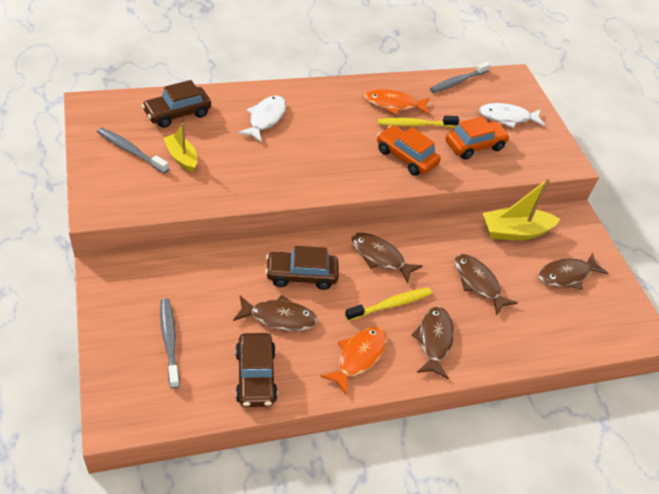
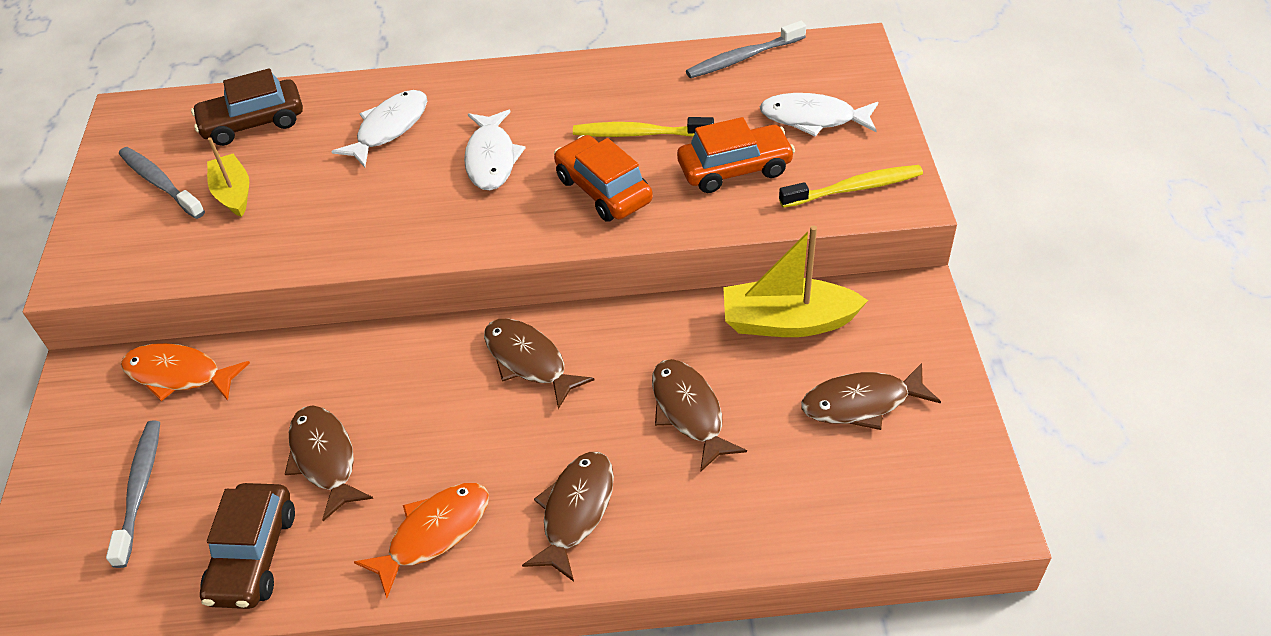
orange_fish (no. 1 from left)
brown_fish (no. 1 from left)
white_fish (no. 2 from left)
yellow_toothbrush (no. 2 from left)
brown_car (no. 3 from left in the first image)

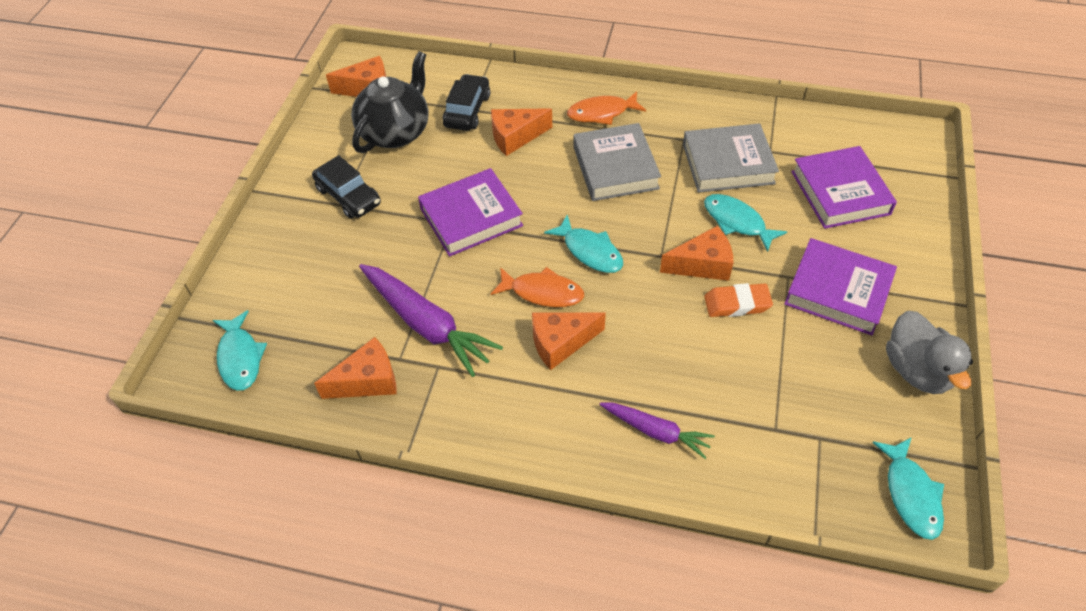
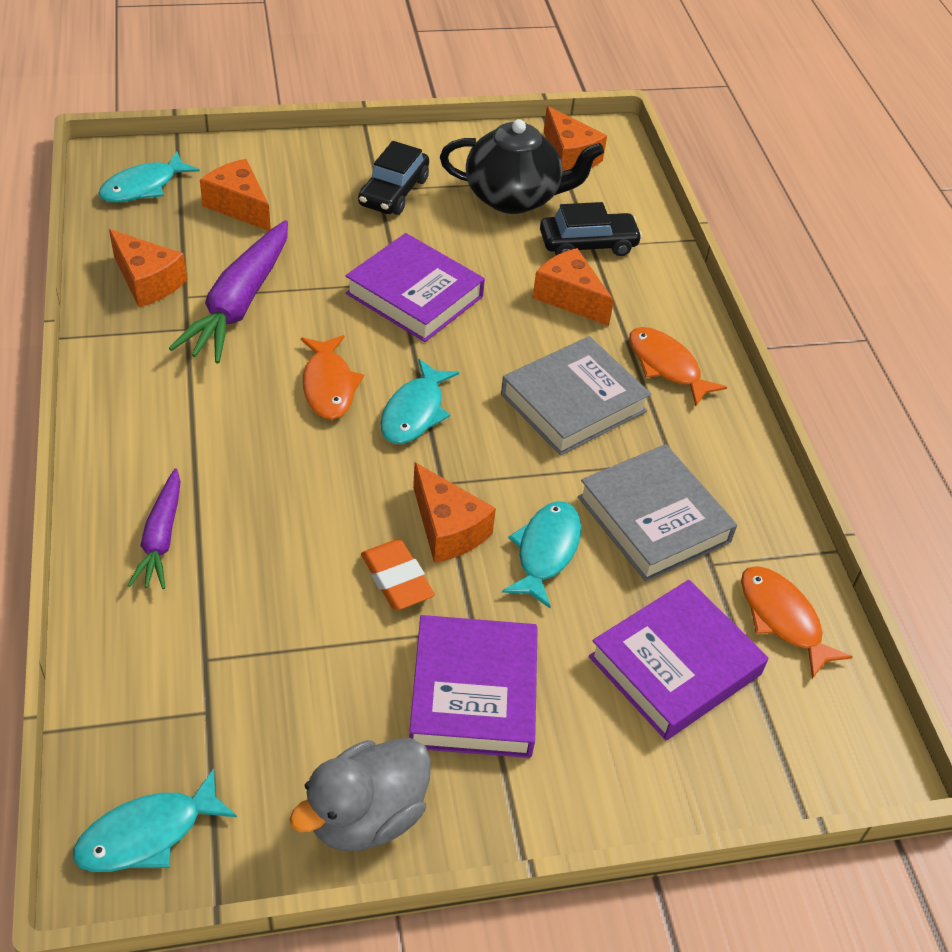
orange_cheese (no. 2 from left)
orange_fish (no. 3 from left)

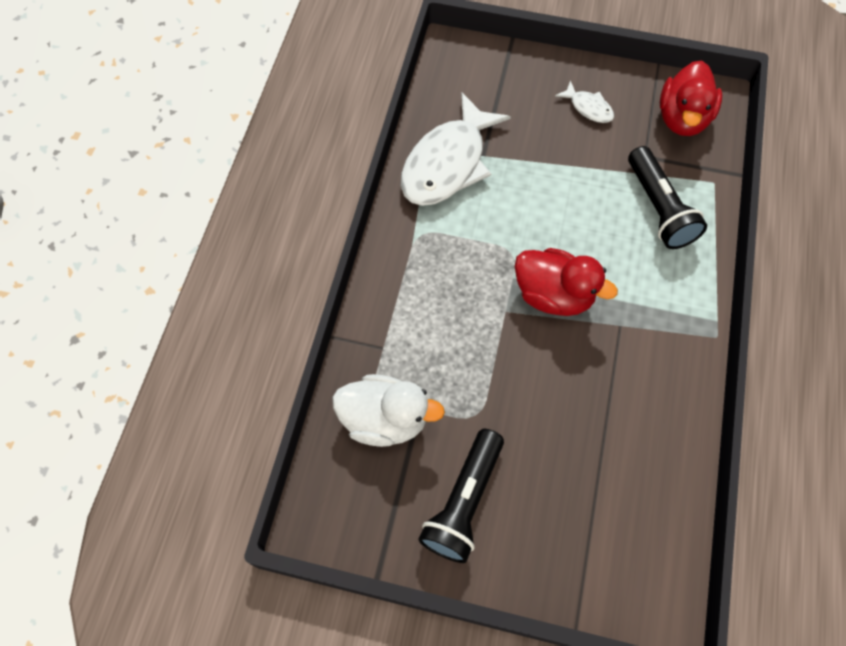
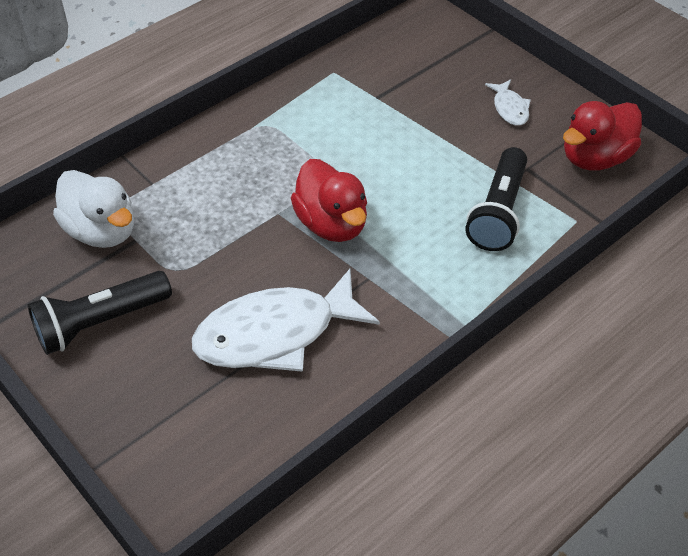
white_fish (no. 1 from left)

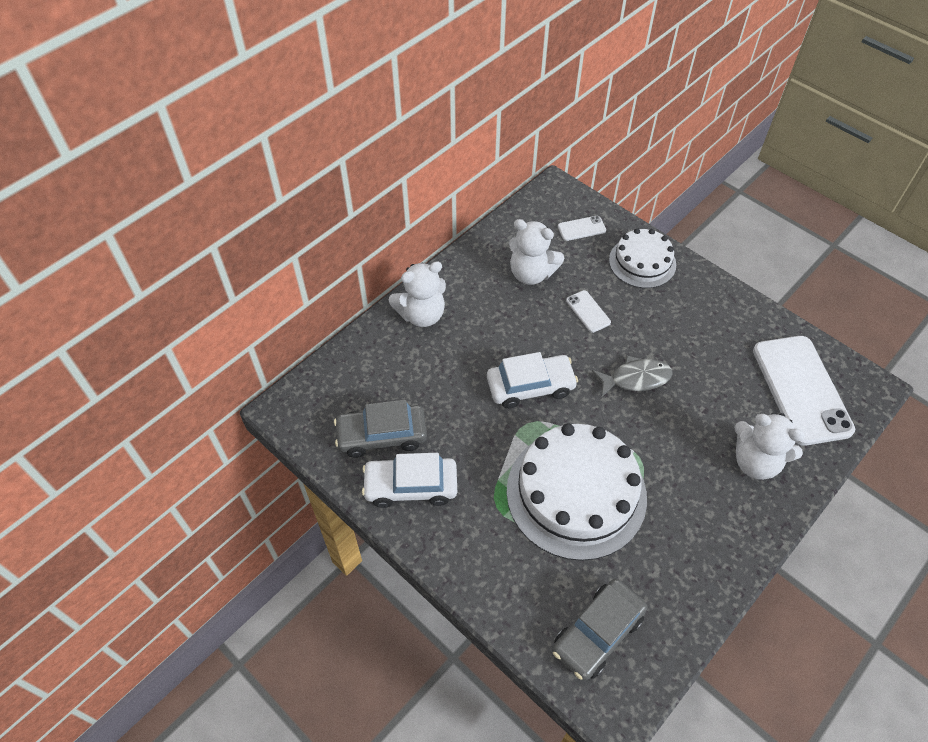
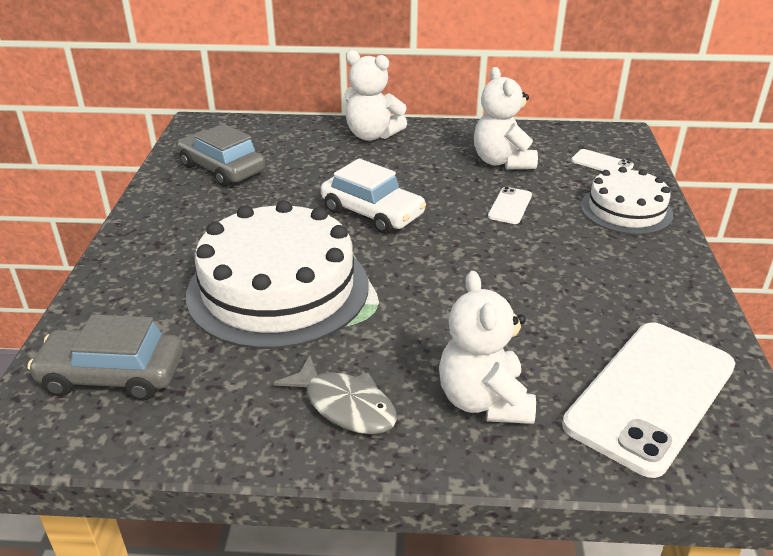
grey_fish
white_car (no. 1 from left in the first image)

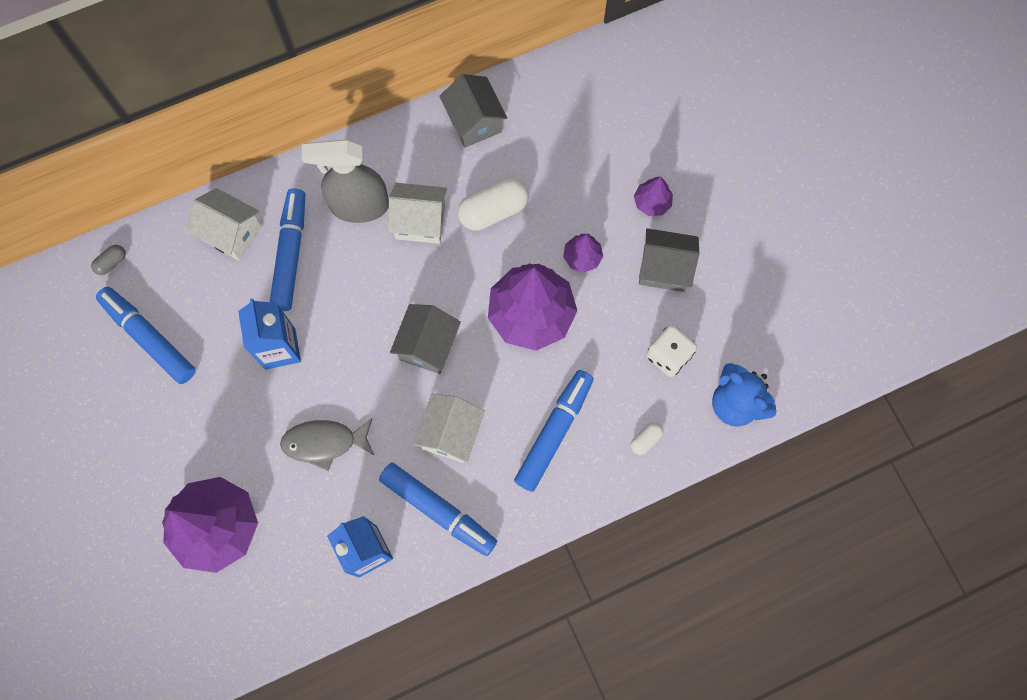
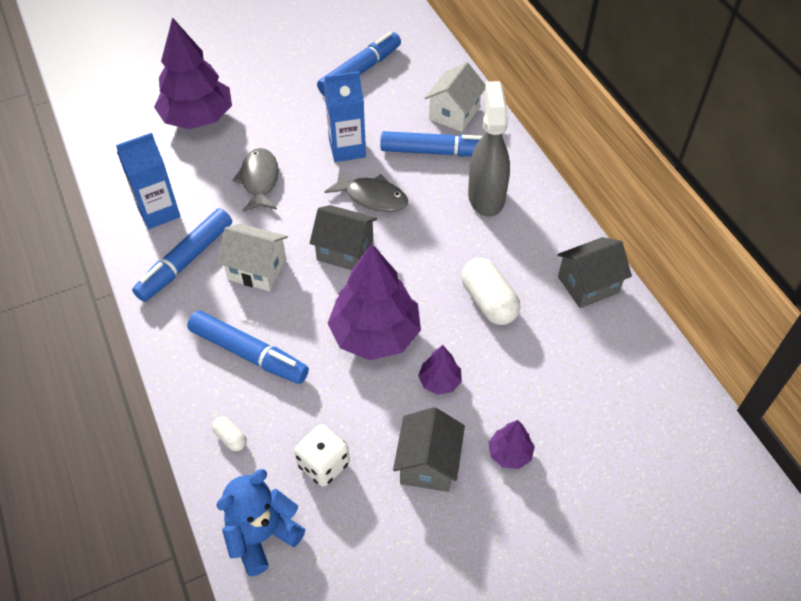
grey_fish (no. 2 from left)
grey_capsule
white_house (no. 2 from left in the first image)

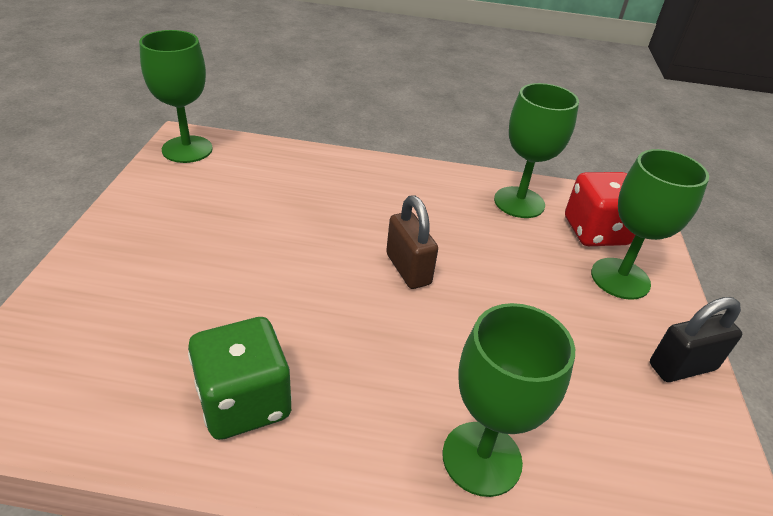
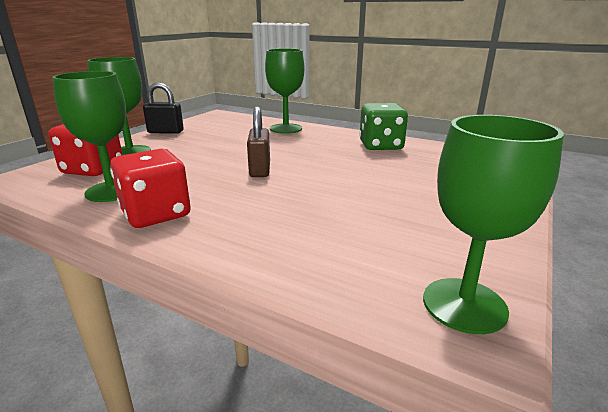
red_dice (no. 2 from left)

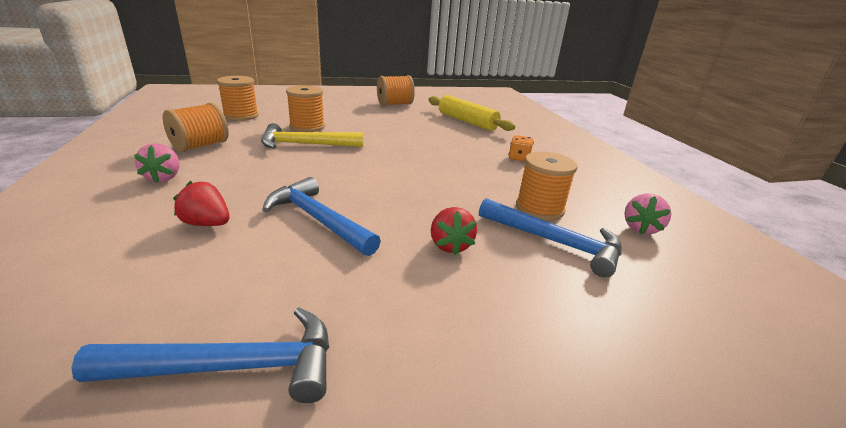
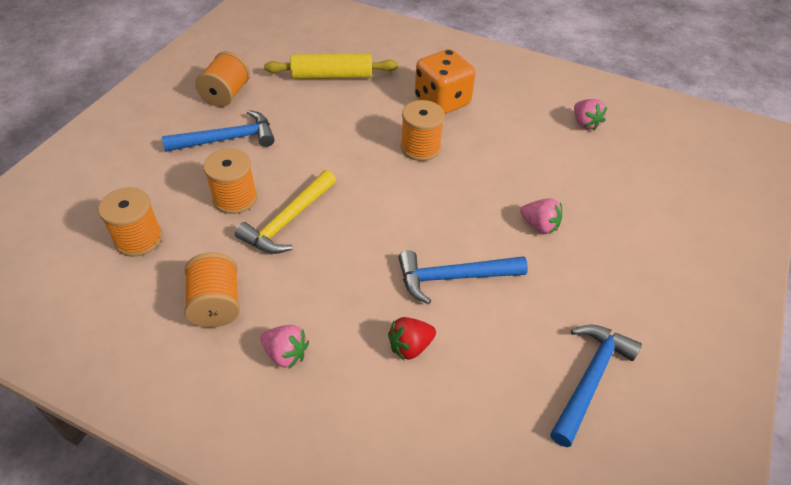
blue_hammer (no. 1 from left)
orange_spool (no. 5 from left)
orange_dice
pink_strawberry (no. 2 from left)

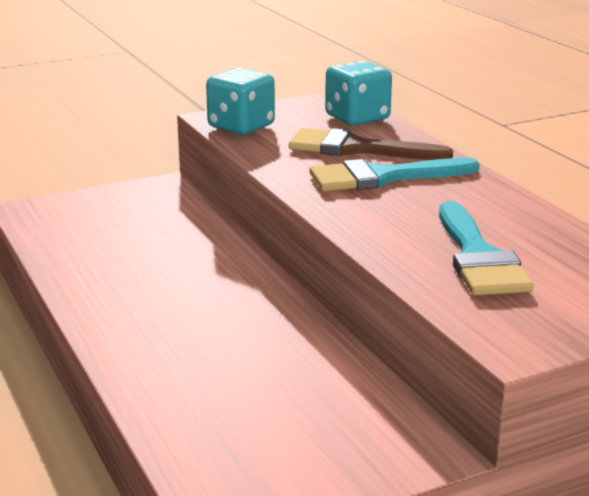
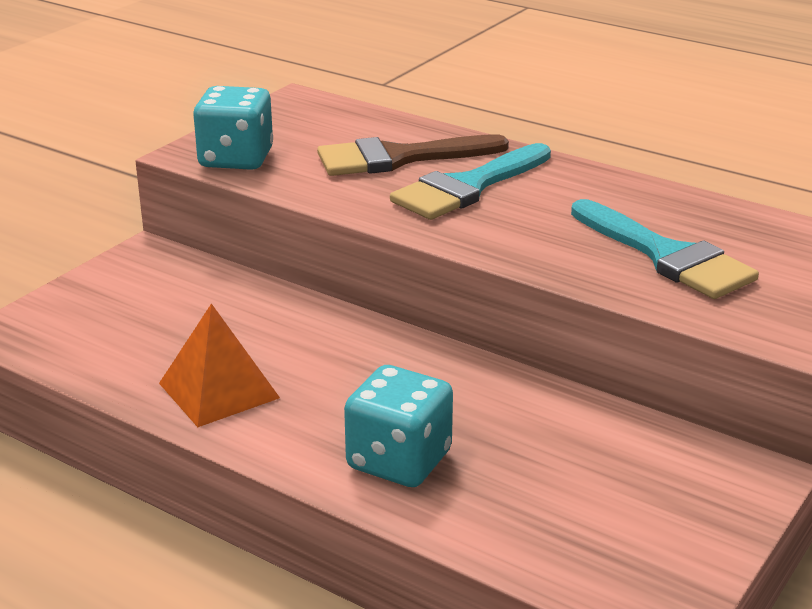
orange_pyramid
turquoise_dice (no. 2 from left)

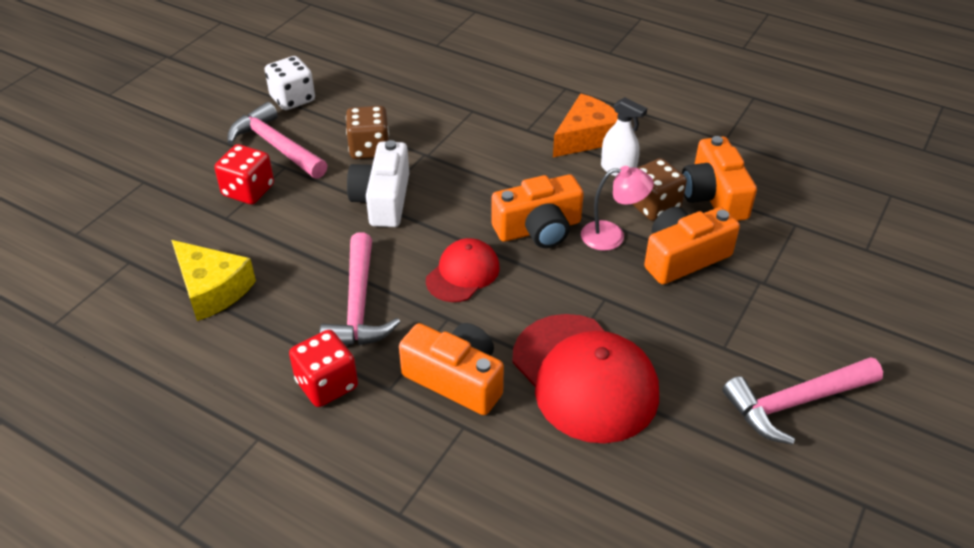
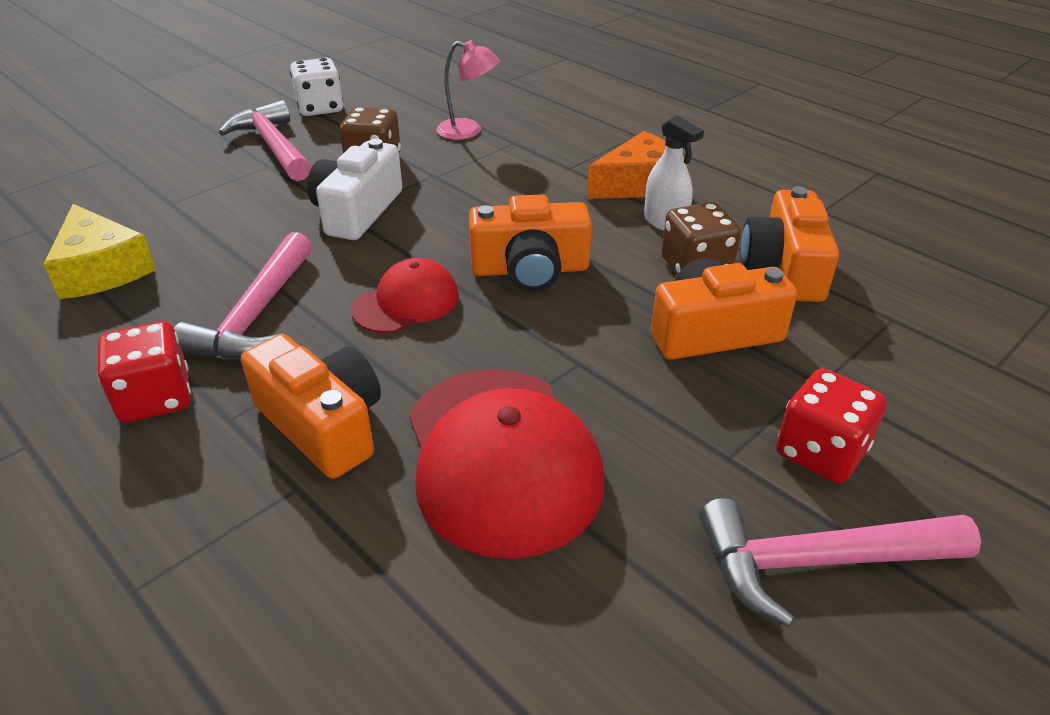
pink_lamp
red_dice (no. 2 from left)

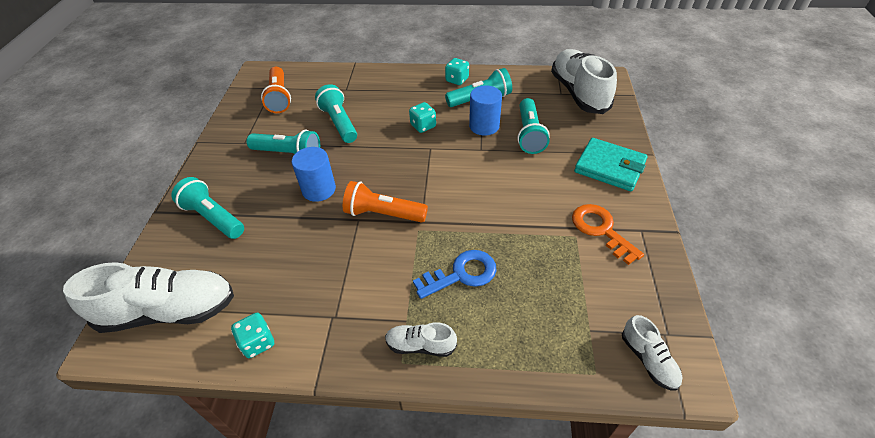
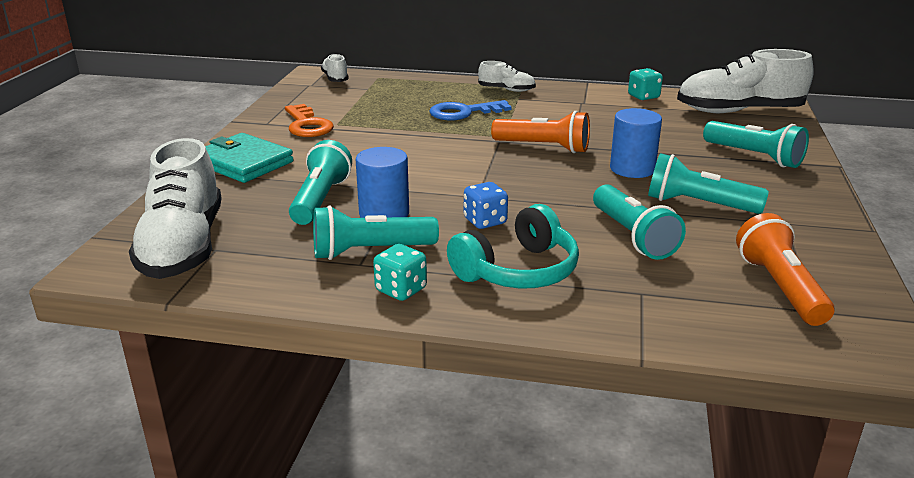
turquoise_headphones
blue_dice

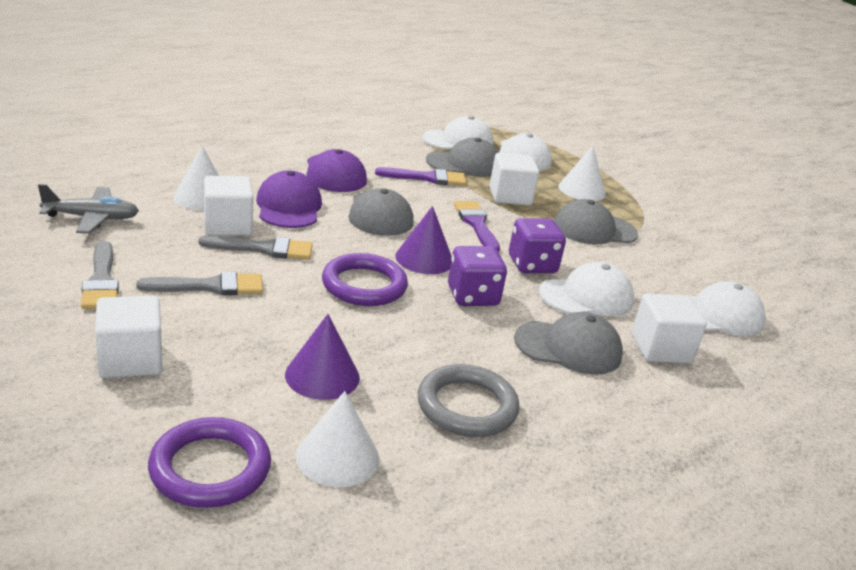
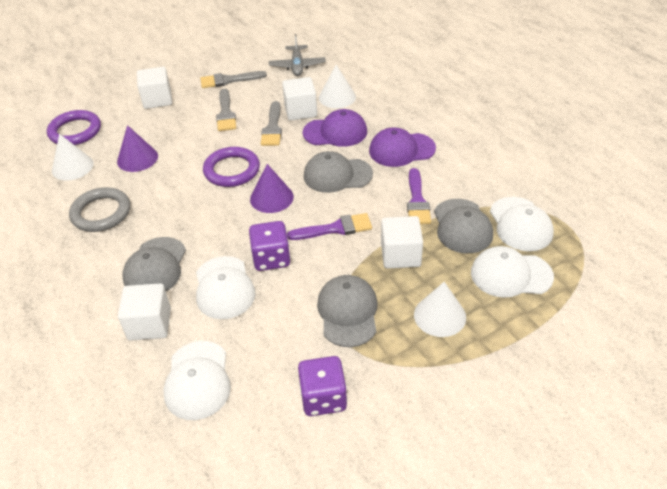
purple_dice (no. 2 from left)

